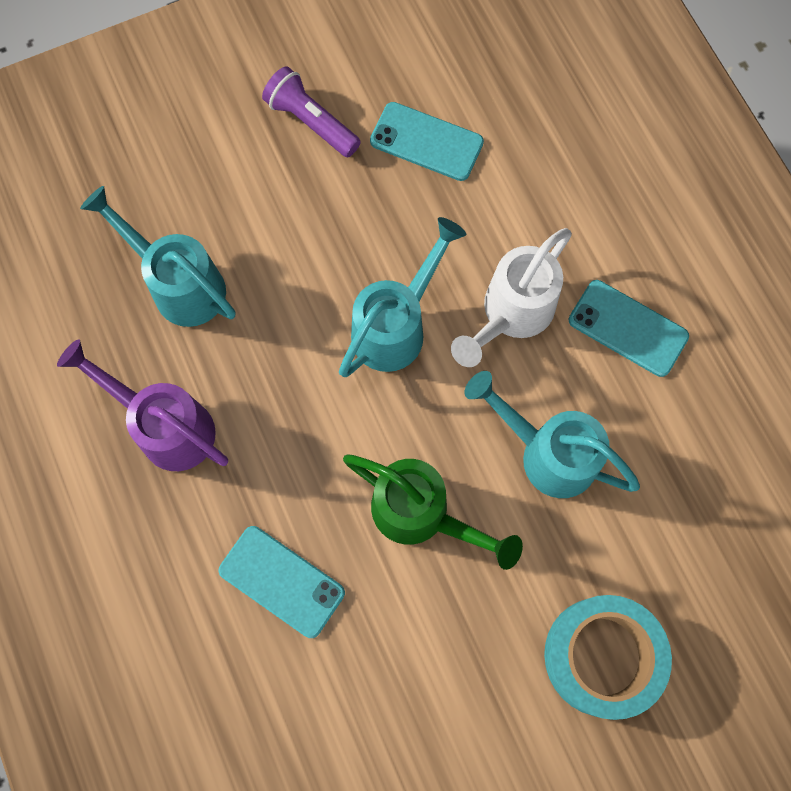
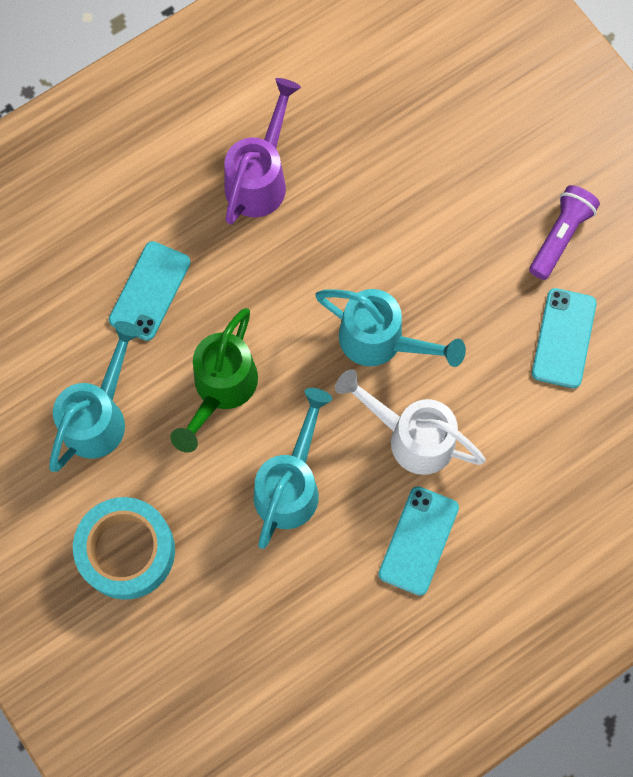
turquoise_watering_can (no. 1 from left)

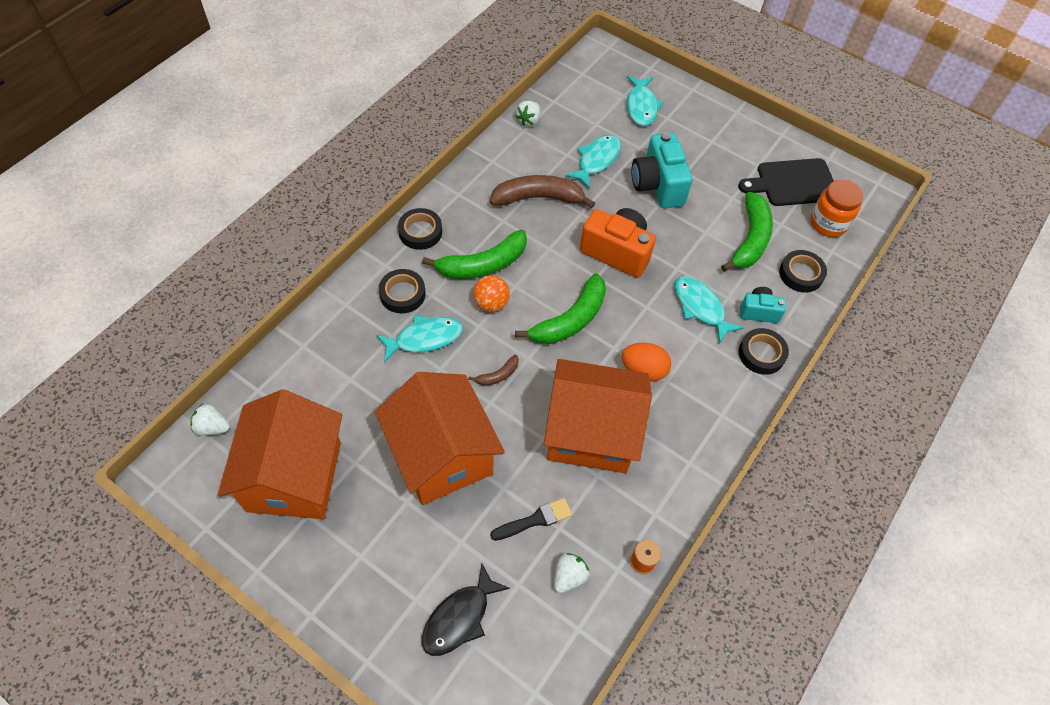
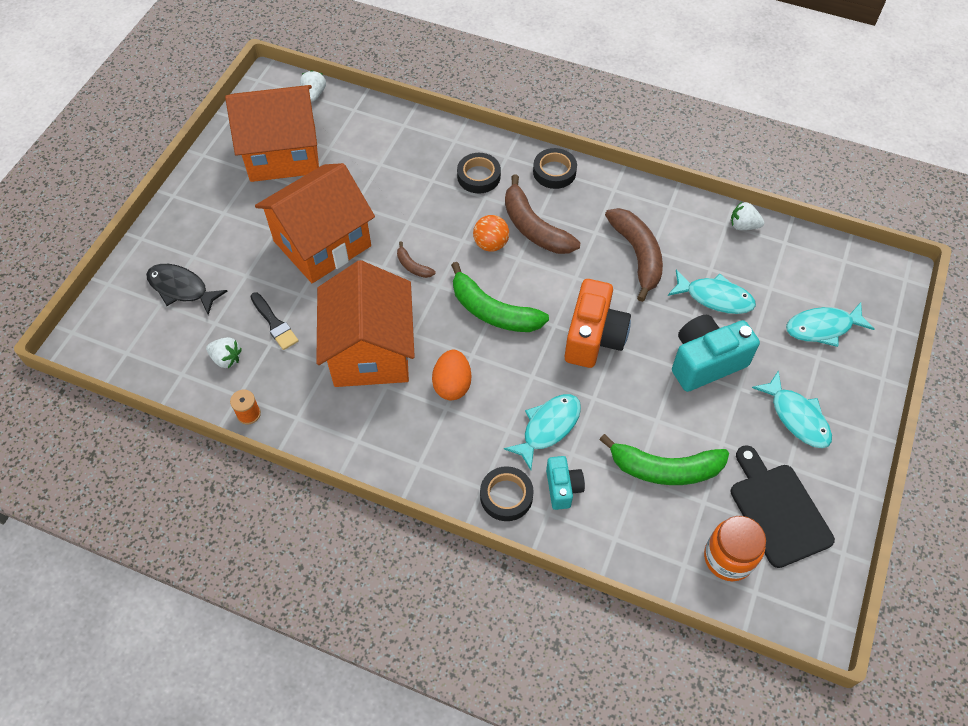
brown_banana (no. 2 from left)
turquoise_fish (no. 3 from left)
black_tape (no. 4 from left in the first image)

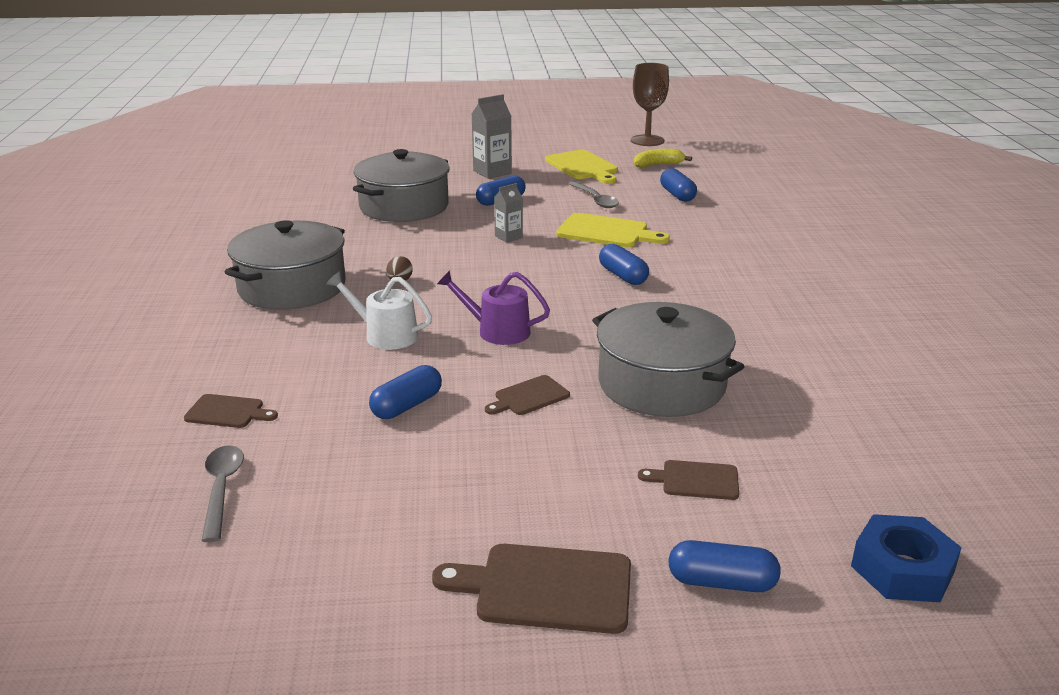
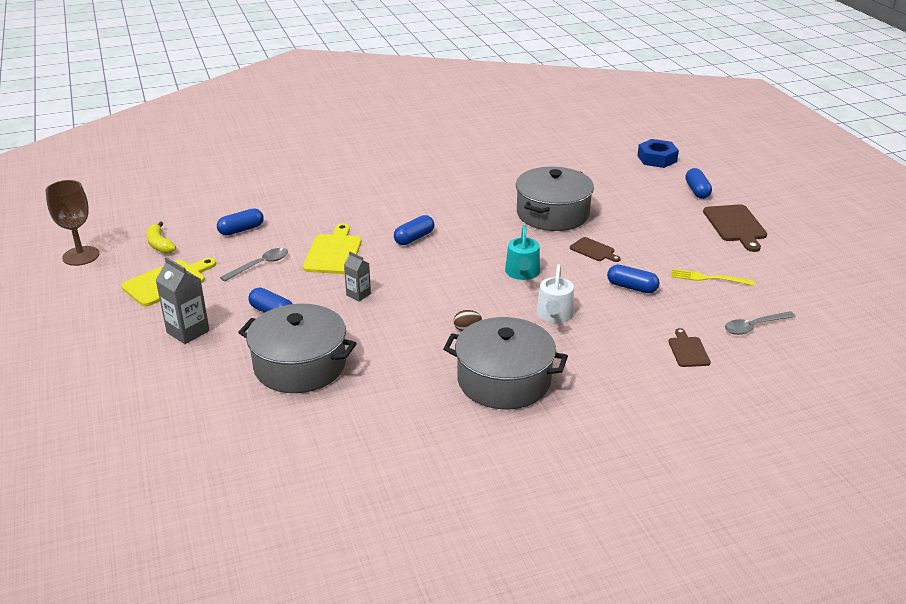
turquoise_watering_can
yellow_fork
brown_cutting_board (no. 4 from left in the first image)

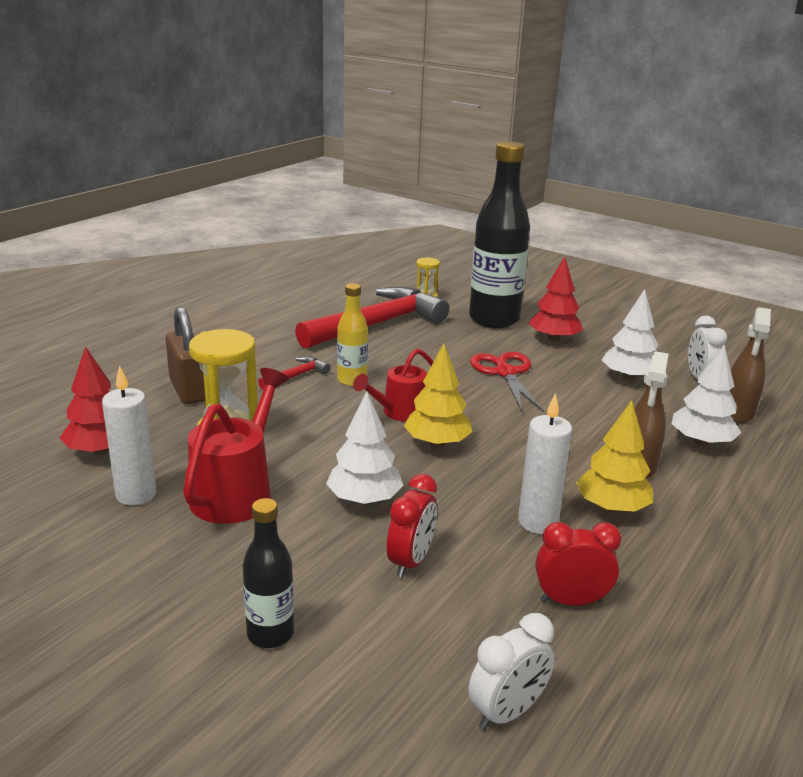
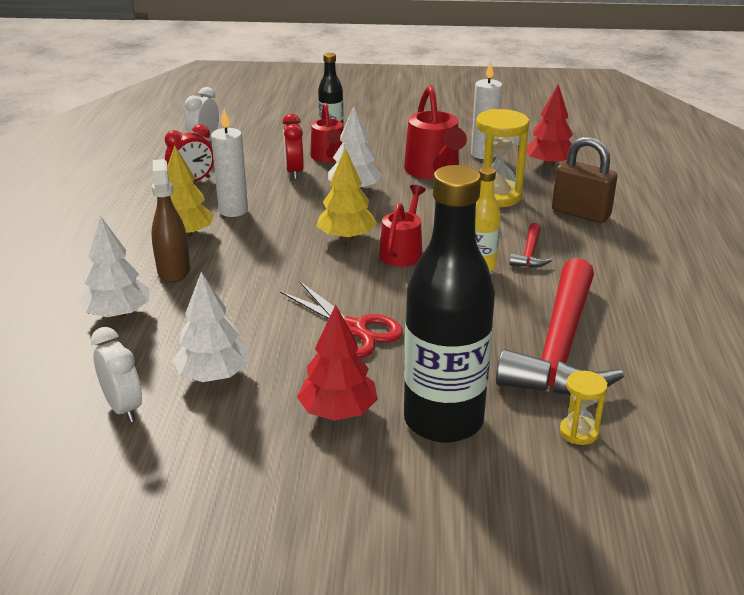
red_watering_can (no. 1 from left)
brown_spray_bottle (no. 2 from left in the first image)

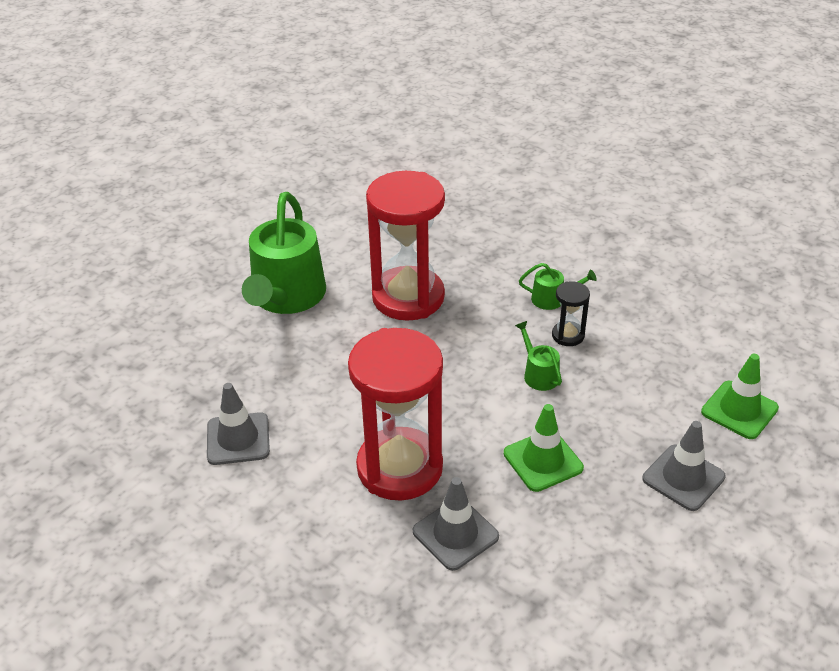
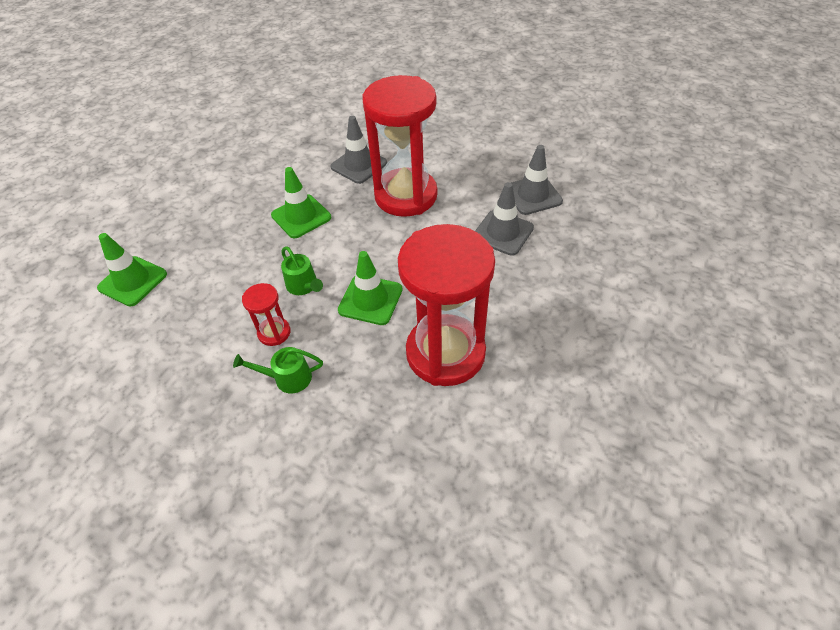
red_hourglass (no. 1 from left)
green_traffic_cone (no. 3 from left)
grey_traffic_cone (no. 2 from left)
green_watering_can (no. 1 from left in the first image)

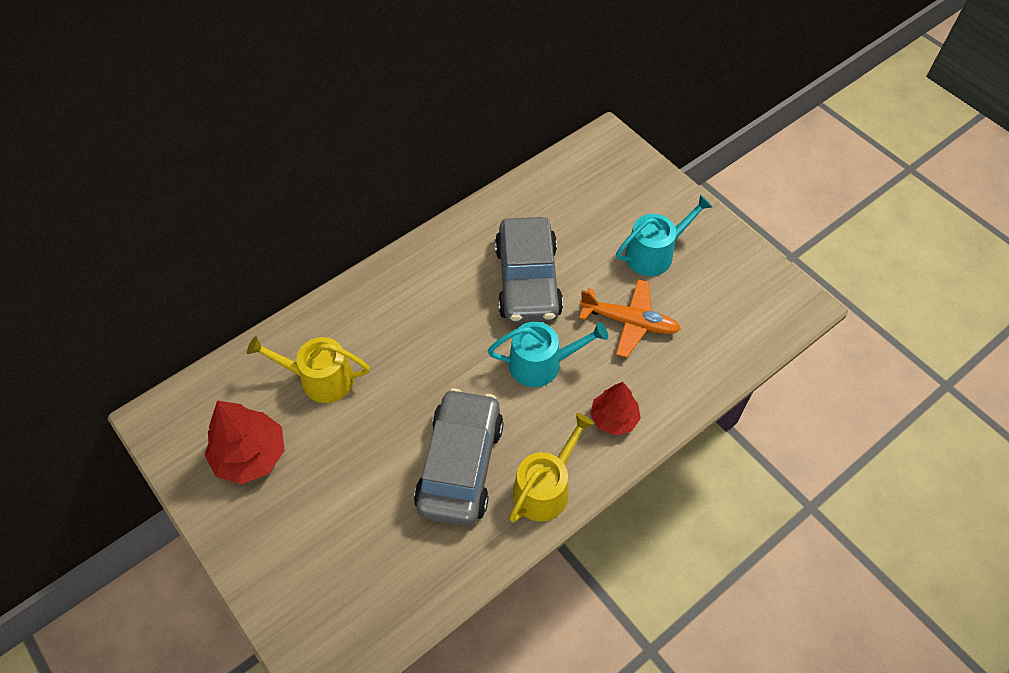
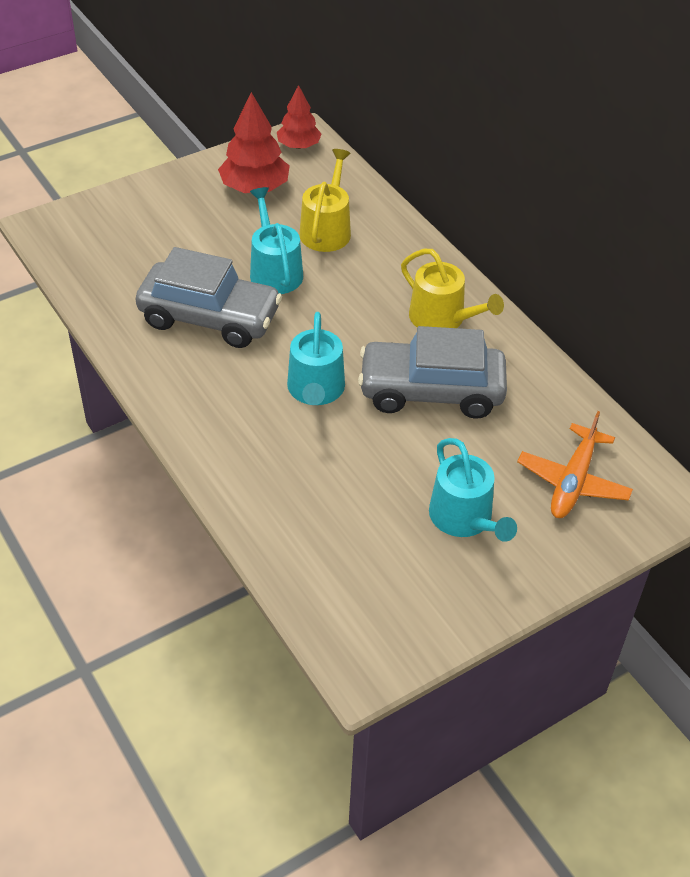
turquoise_watering_can (no. 1 from left)
red_tree (no. 2 from left)
yellow_watering_can (no. 2 from left)
orange_plane

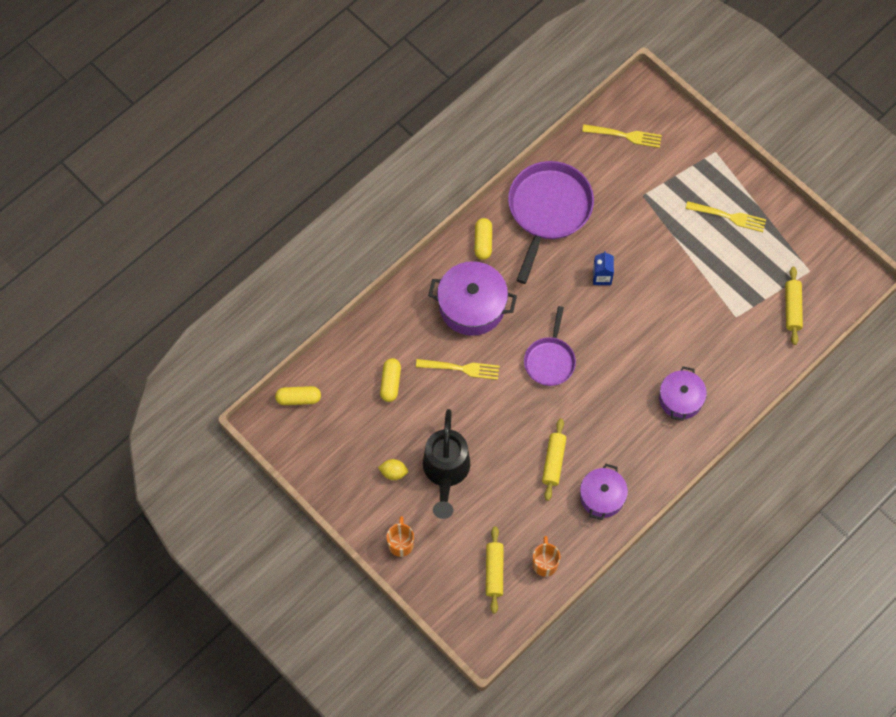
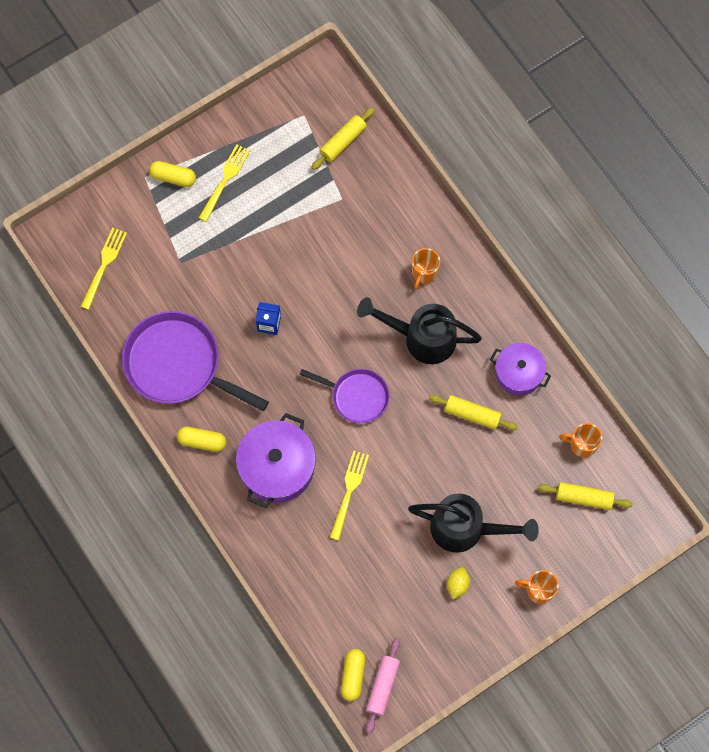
yellow_capsule (no. 1 from left)
yellow_rolling_pin (no. 1 from left)
black_watering_can (no. 1 from left)
pink_rolling_pin
orange_mug (no. 1 from left)

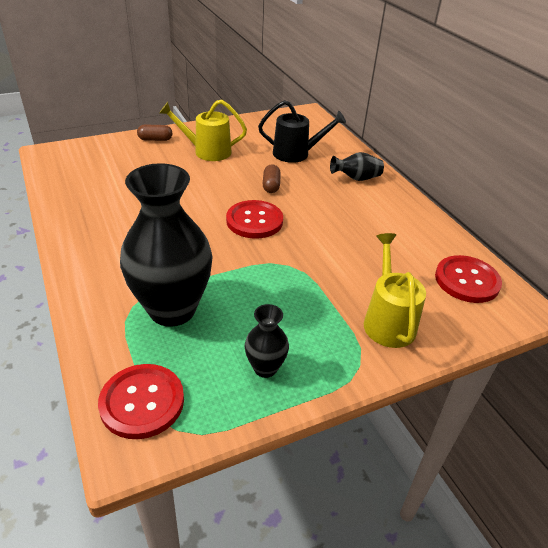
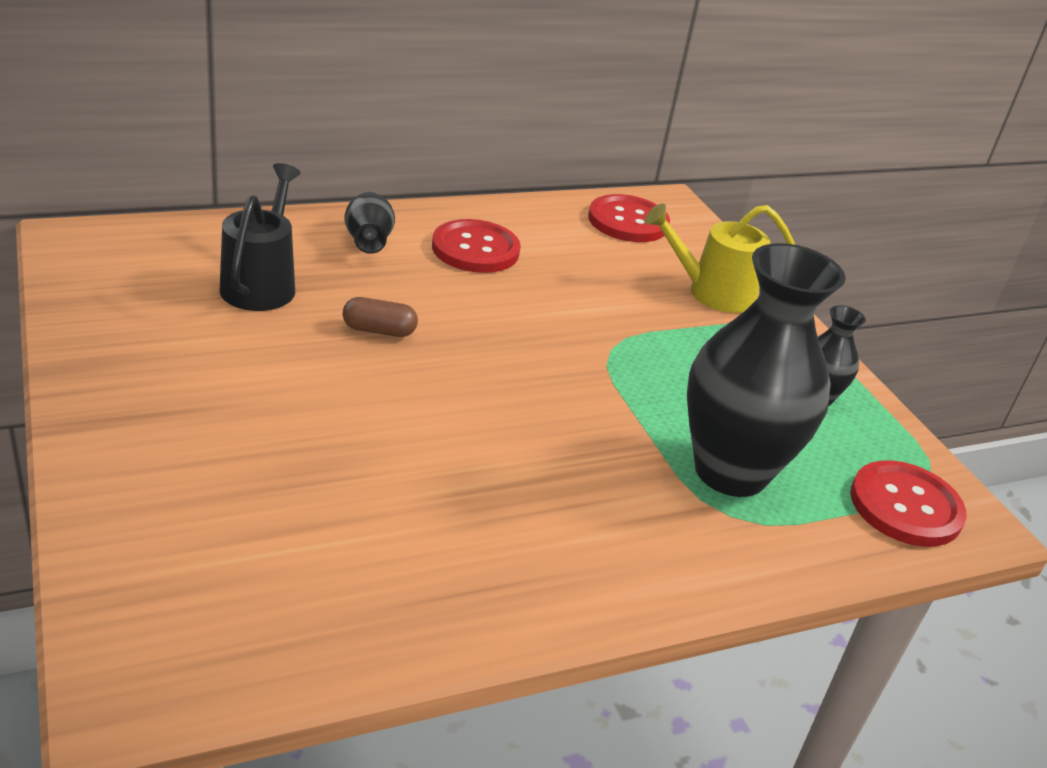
red_button (no. 1 from left)
brown_capsule (no. 1 from left in the first image)
yellow_watering_can (no. 1 from left in the first image)

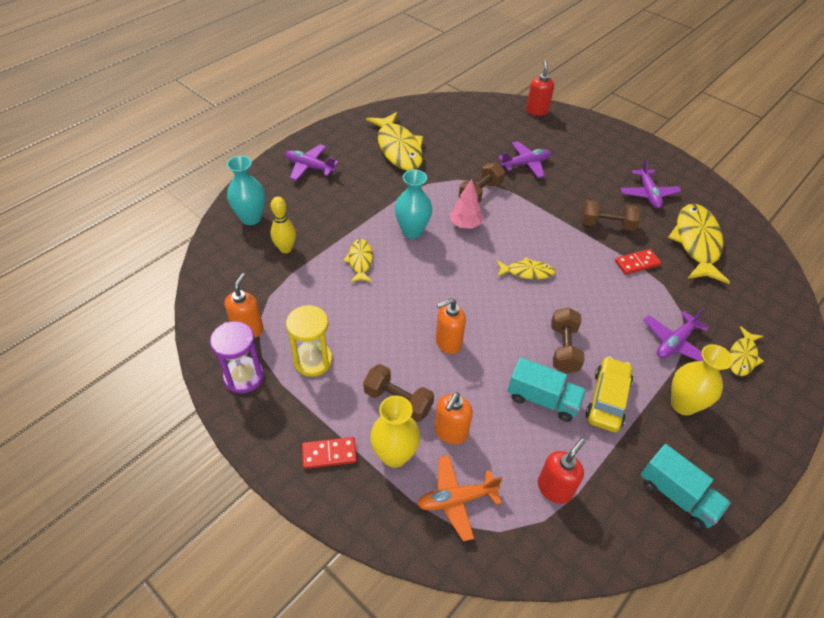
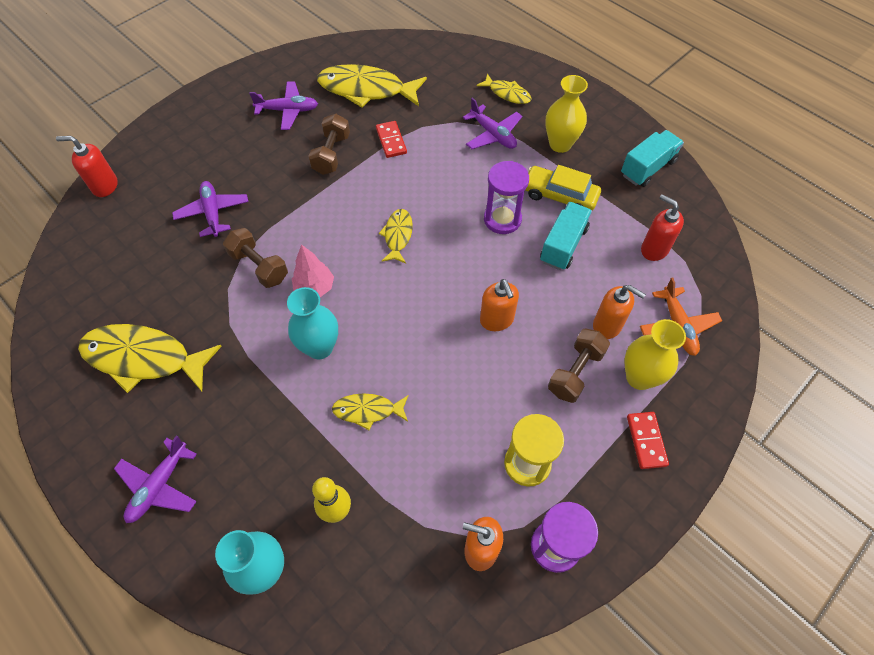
yellow_fish (no. 1 from left)
purple_hourglass (no. 1 from left)

